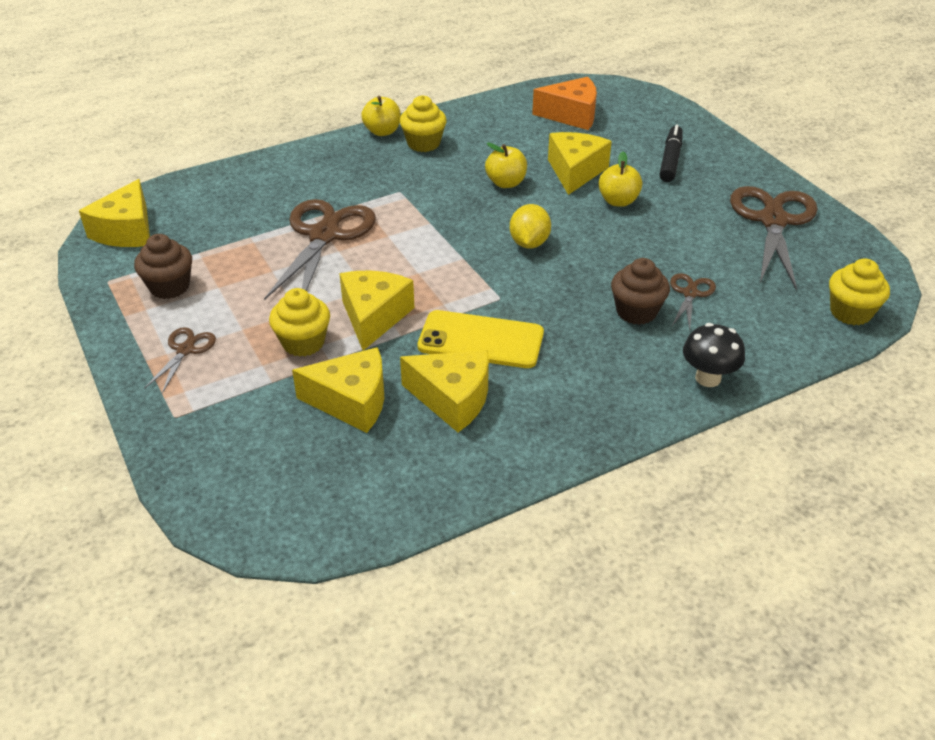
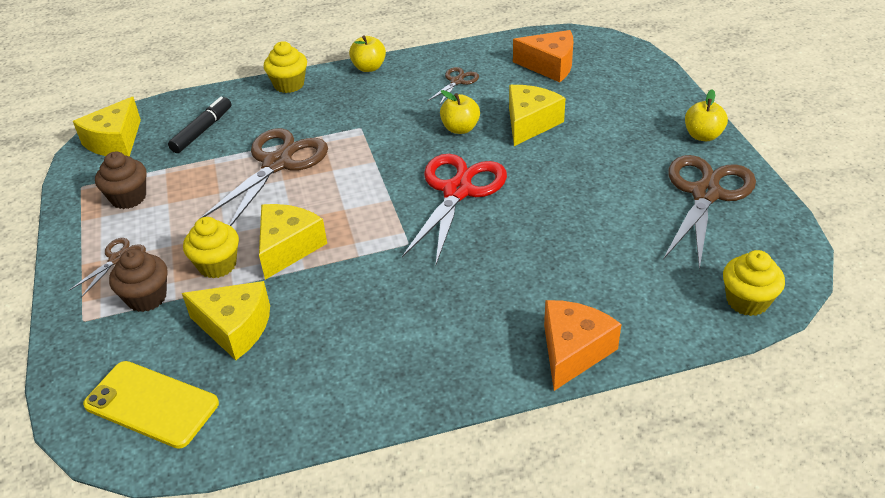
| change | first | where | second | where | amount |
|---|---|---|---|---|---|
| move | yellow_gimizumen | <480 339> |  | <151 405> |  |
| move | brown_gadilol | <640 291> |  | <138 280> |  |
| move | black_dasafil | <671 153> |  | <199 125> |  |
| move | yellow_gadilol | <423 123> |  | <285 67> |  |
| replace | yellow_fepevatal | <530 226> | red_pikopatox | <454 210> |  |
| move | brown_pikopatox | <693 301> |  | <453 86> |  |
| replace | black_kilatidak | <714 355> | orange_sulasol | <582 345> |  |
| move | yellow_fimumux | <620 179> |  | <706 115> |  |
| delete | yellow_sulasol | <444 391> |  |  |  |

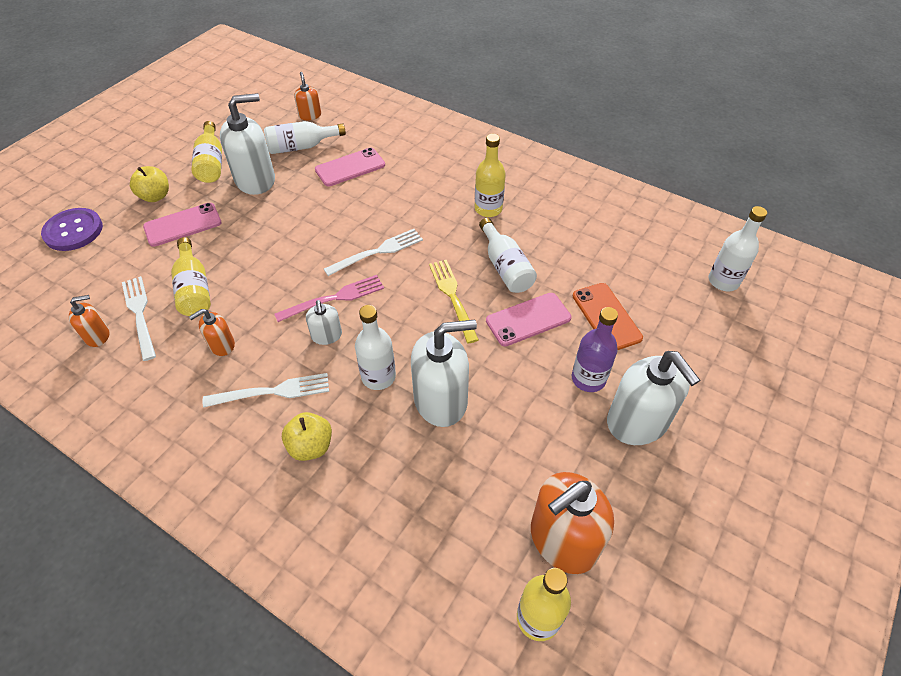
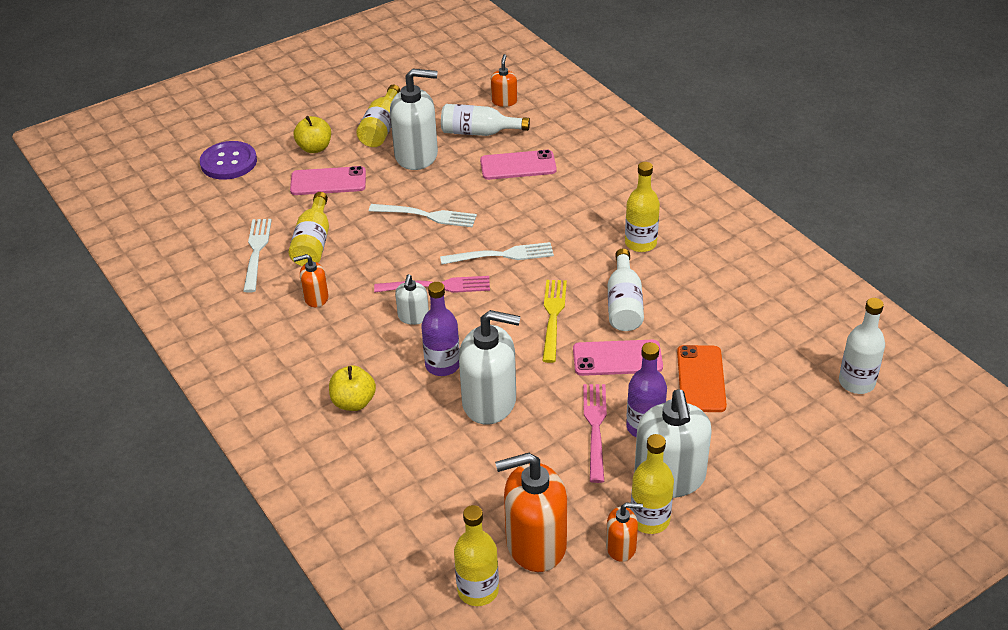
| change | first | where | second | where | amount |
|---|---|---|---|---|---|
| move | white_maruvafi | <266 390> |  | <423 215> |  |
| recolor | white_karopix | <375 347> | purple_karopix | <440 329> |  |
| insert |  |  | pink_maruvafi | <595 433> |  |
| move | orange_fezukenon | <89 321> |  | <624 532> |  |
| insert |  |  | yellow_karopix | <652 484> |  |

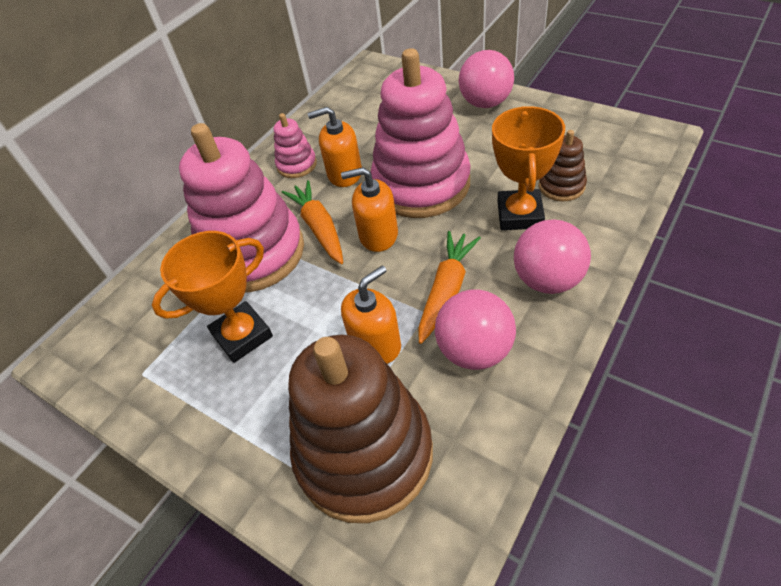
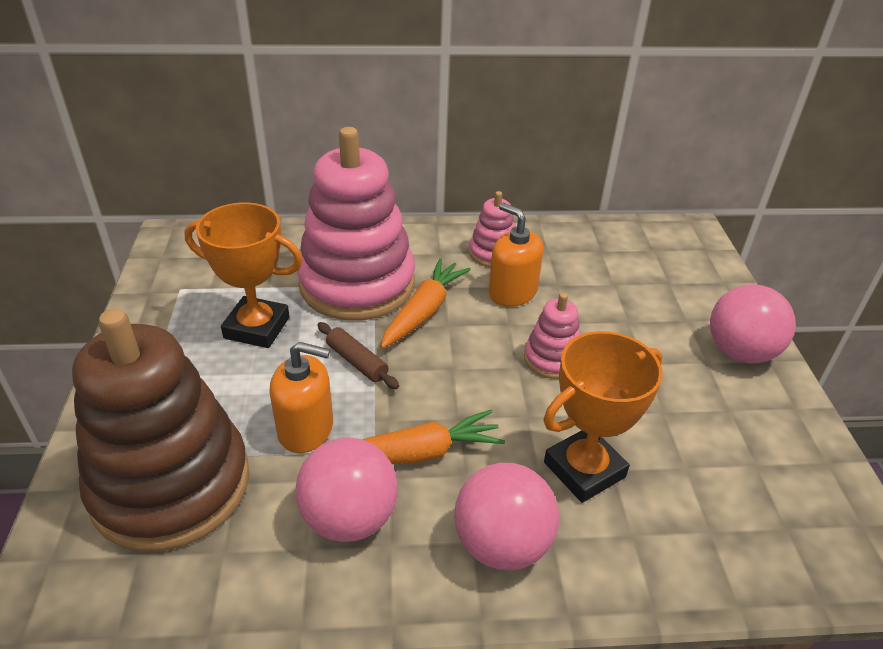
| change | first | where | second | where | amount |
|---|---|---|---|---|---|
| insert |  |  | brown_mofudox | <358 355> |  |
| resize | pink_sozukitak | <421 133> |  | <552 336> | x0.45 |
| delete | orange_fezukenon | <369 209> |  |  |  |
| delete | brown_sozukitak | <563 165> |  |  |  |

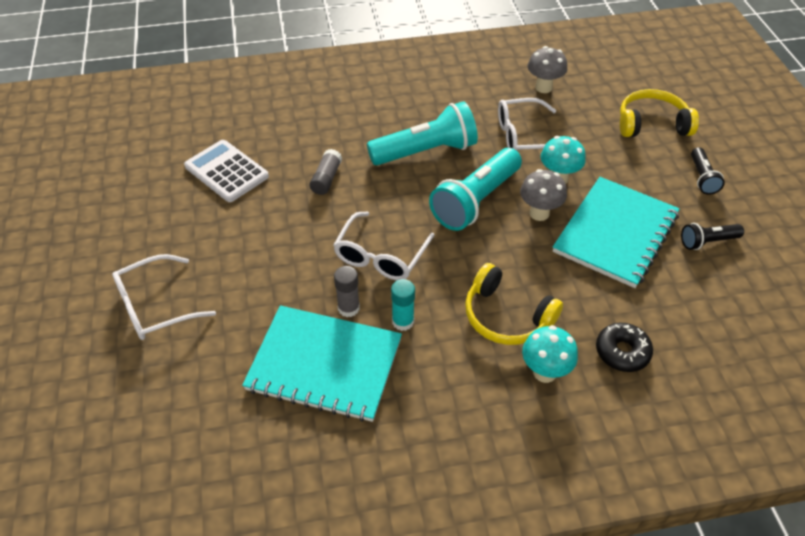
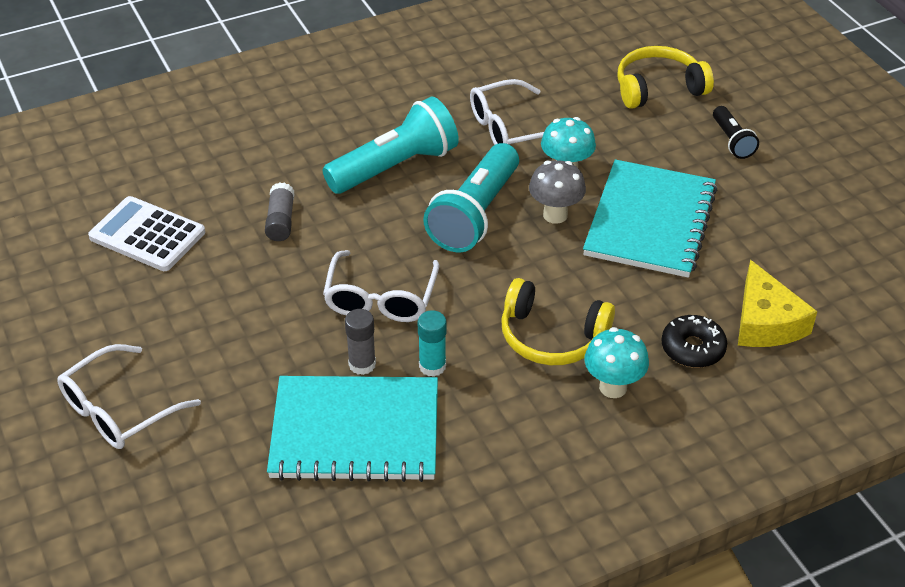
| change | first | where | second | where | amount |
|---|---|---|---|---|---|
| insert |  |  | yellow_sulasol | <777 303> |  |
| delete | grey_kilatidak | <547 69> |  |  |  |
| delete | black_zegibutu | <712 236> |  |  |  |

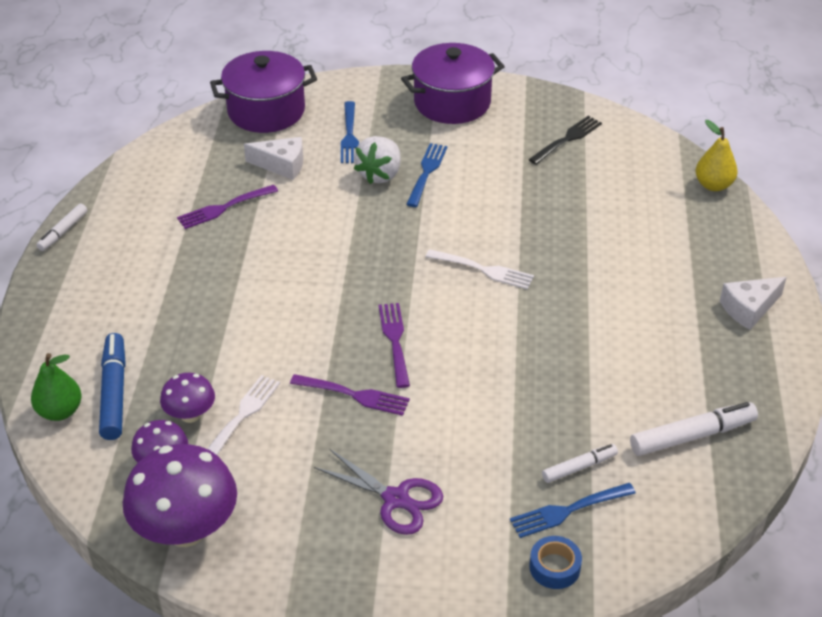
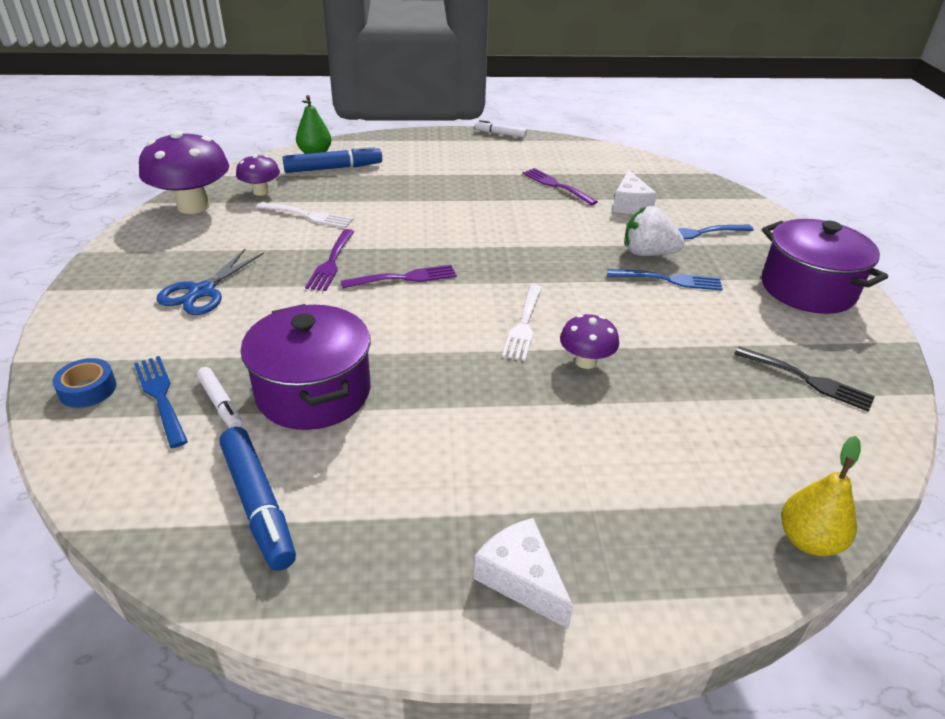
| change | first | where | second | where | amount |
|---|---|---|---|---|---|
| recolor | purple_pikopatox | <378 492> | blue_pikopatox | <210 282> |  |
| recolor | white_dasafil | <694 429> | blue_dasafil | <257 499> |  |
| move | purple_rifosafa | <263 92> |  | <306 367> |  |
| move | purple_kilatidak | <187 398> |  | <589 341> |  |

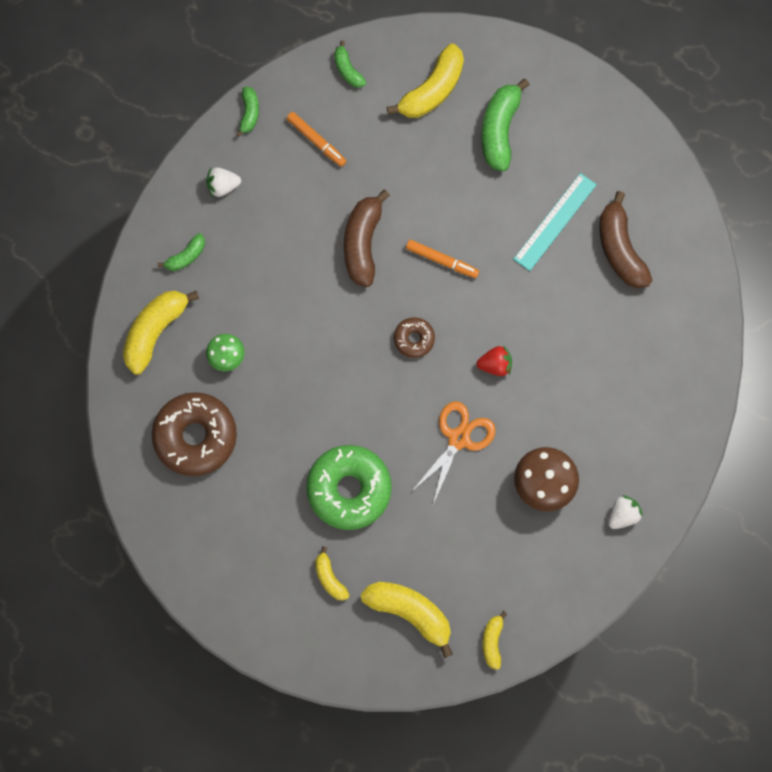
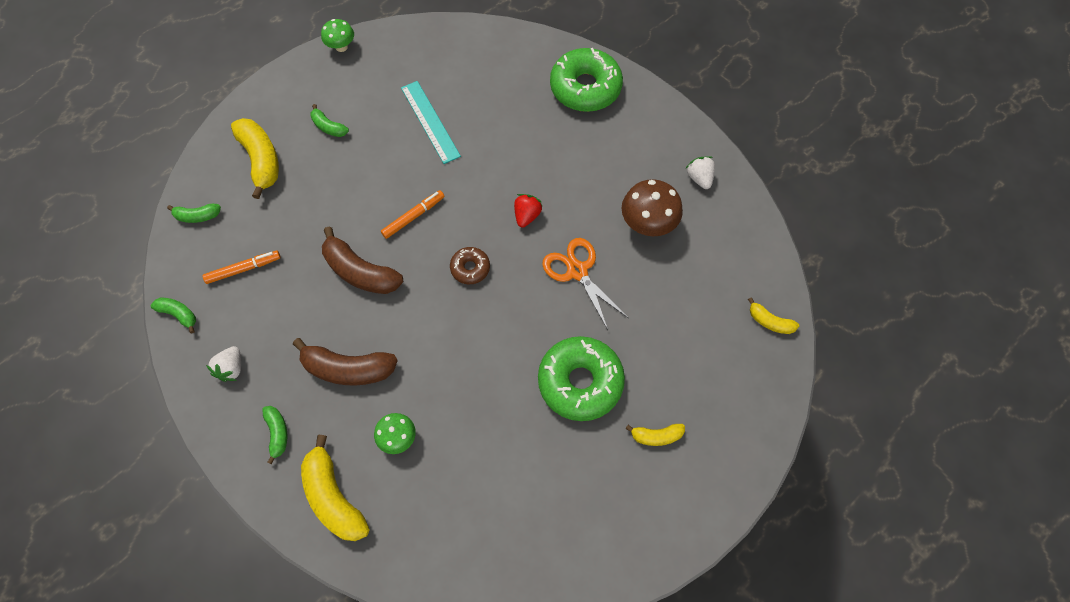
| change | first | where | second | where | amount |
|---|---|---|---|---|---|
| move | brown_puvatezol | <625 239> |  | <345 362> |  |
| resize | green_puvatezol | <505 125> |  | <329 120> | x0.54 |
| insert |  |  | green_kilatidak | <337 35> |  |
| insert |  |  | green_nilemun | <586 80> |  |
| delete | brown_nilemun | <194 434> |  |  |  |
| delete | yellow_puvatezol | <407 620> |  |  |  |

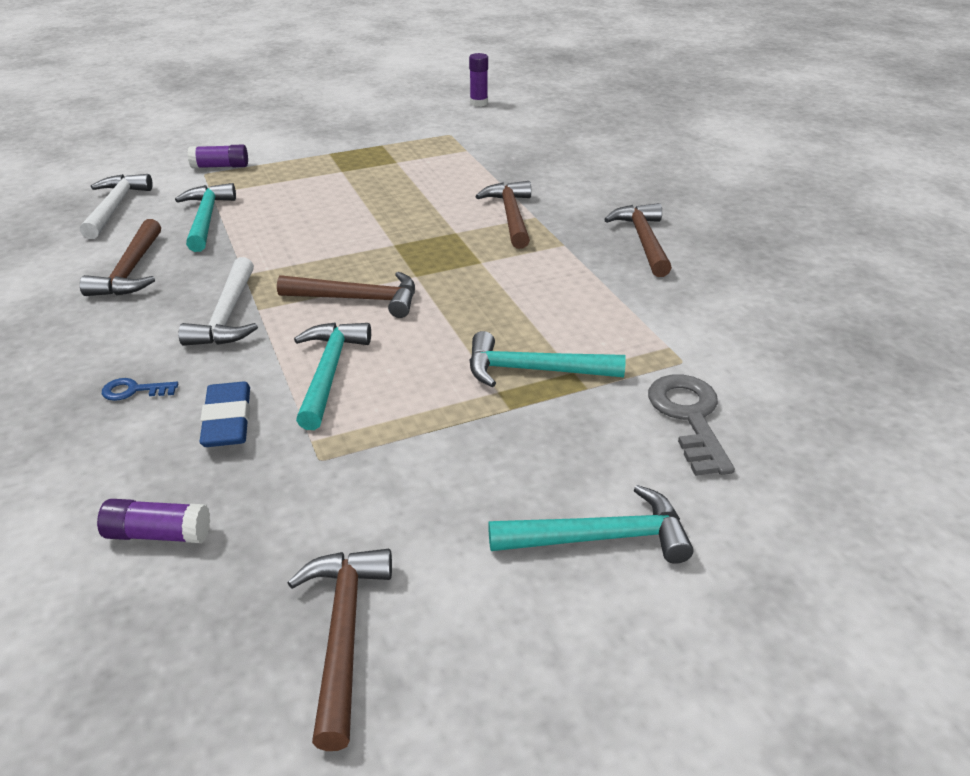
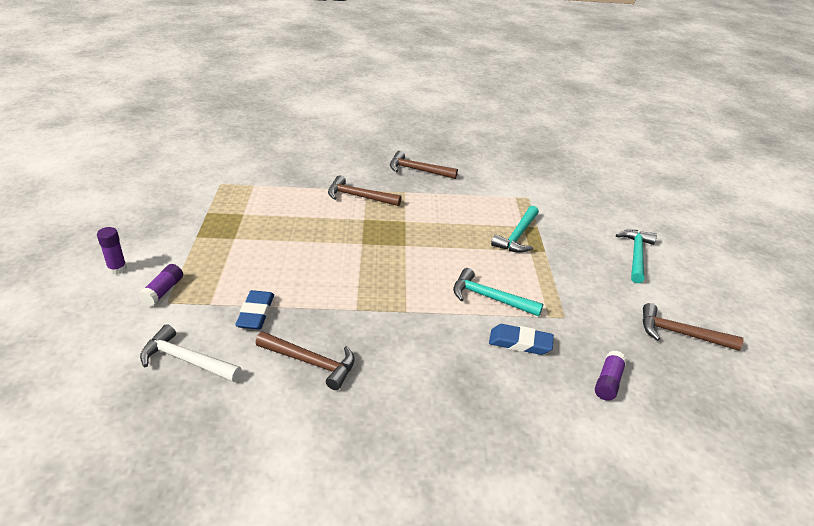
| change | first | where | second | where | amount |
|---|---|---|---|---|---|
| move | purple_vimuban | <478 79> |  | <112 251> |  |
| replace | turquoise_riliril | <205 217> | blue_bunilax | <254 309> |  |
| delete | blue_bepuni | <140 389> |  |  |  |
| delete | white_riliril | <218 301> |  |  |  |
| delete | brown_riliril | <346 295> |  |  |  |
| delete | grey_bepuni | <691 425> |  |  |  |

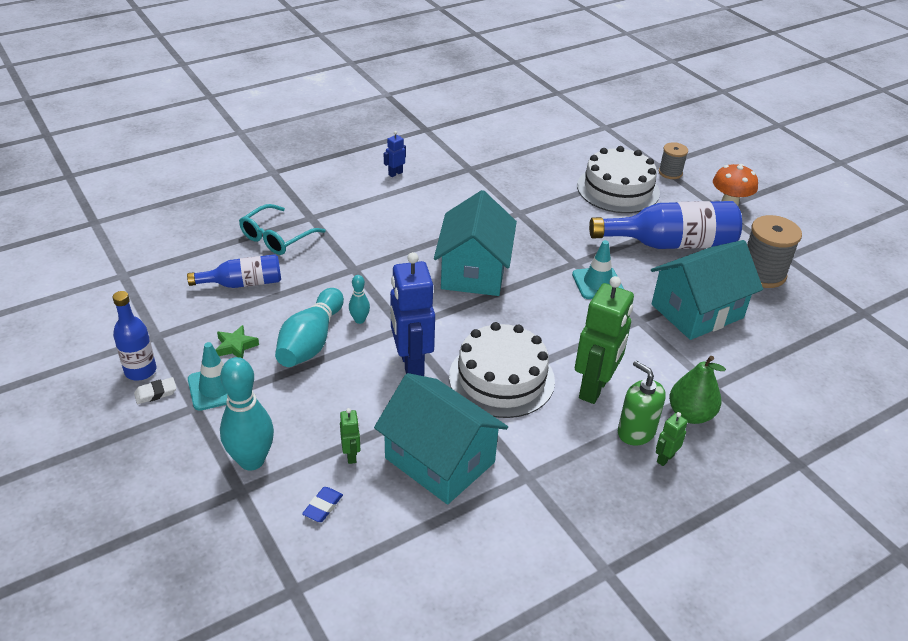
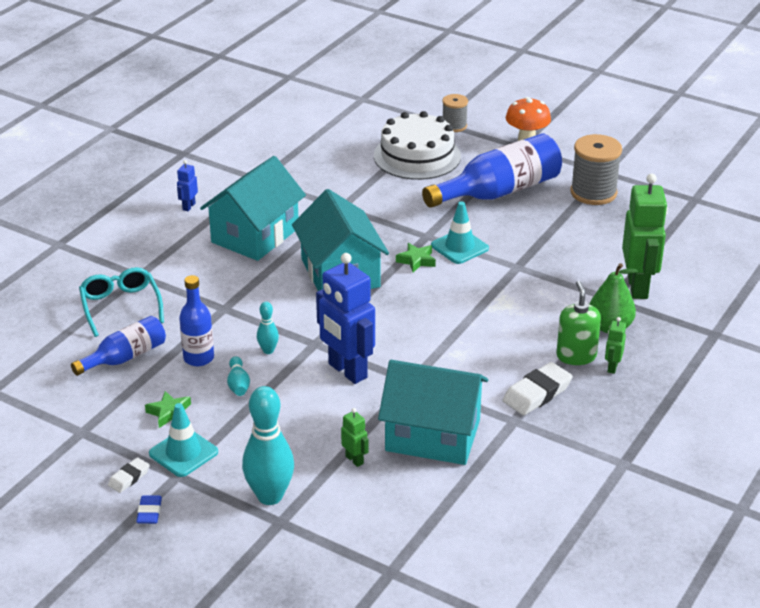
| change | first | where | second | where | amount |
|---|---|---|---|---|---|
| rotate | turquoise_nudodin | <282 229> |  | <121 302> | 150 degrees clockwise |
| move | blue_bunilax | <322 504> |  | <149 509> |  |
| move | blue_karopix | <134 336> |  | <196 320> |  |
| move | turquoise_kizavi | <707 290> |  | <253 208> |  |
| resize | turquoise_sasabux | <309 327> |  | <238 376> | x0.48 |
| insert |  |  | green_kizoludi | <416 257> |  |
| insert |  |  | white_bunilax | <537 388> |  |
| rotate | green_fezukenon | <642 403> |  | <578 323> | 60 degrees clockwise |
| move | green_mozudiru | <604 340> |  | <645 236> |  |
| delete | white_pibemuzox | <502 370> |  |  |  |

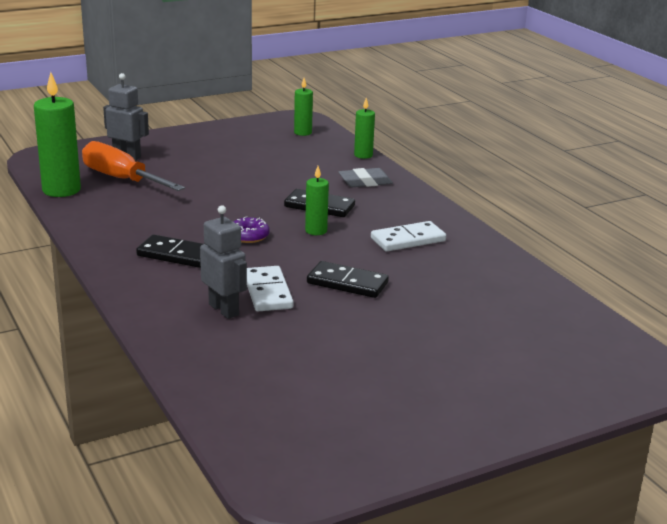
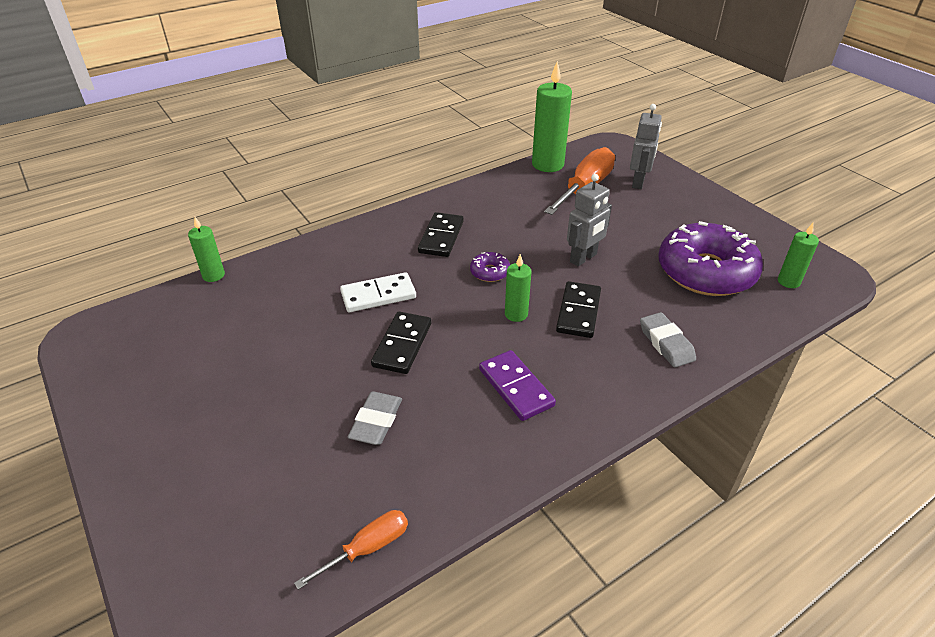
| change | first | where | second | where | amount |
|---|---|---|---|---|---|
| move | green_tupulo | <364 128> |  | <206 249> |  |
| insert |  |  | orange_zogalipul | <351 550> |  |
| insert |  |  | grey_bunilax | <375 418> |  |
| recolor | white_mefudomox | <408 236> | purple_mefudomox | <517 385> |  |
| move | grey_mozudiru | <223 262> |  | <589 220> |  |
| insert |  |  | purple_nilemun | <710 258> |  |

